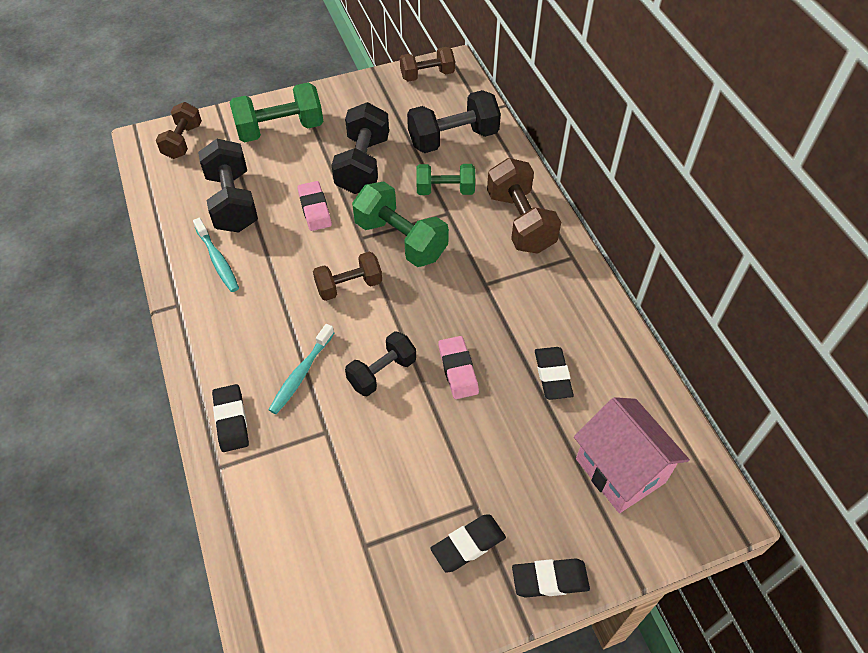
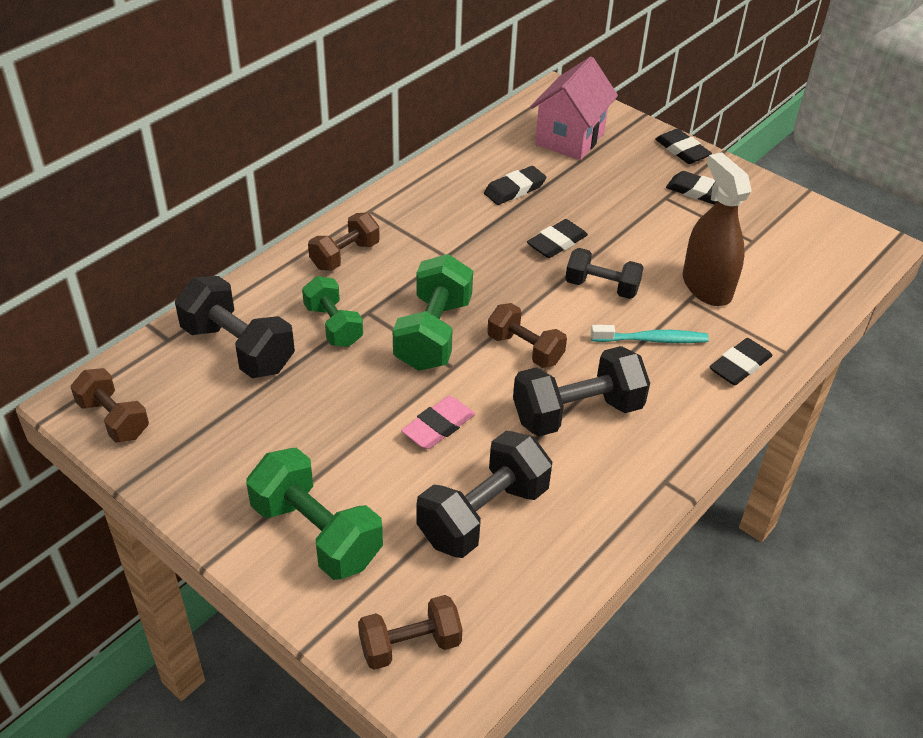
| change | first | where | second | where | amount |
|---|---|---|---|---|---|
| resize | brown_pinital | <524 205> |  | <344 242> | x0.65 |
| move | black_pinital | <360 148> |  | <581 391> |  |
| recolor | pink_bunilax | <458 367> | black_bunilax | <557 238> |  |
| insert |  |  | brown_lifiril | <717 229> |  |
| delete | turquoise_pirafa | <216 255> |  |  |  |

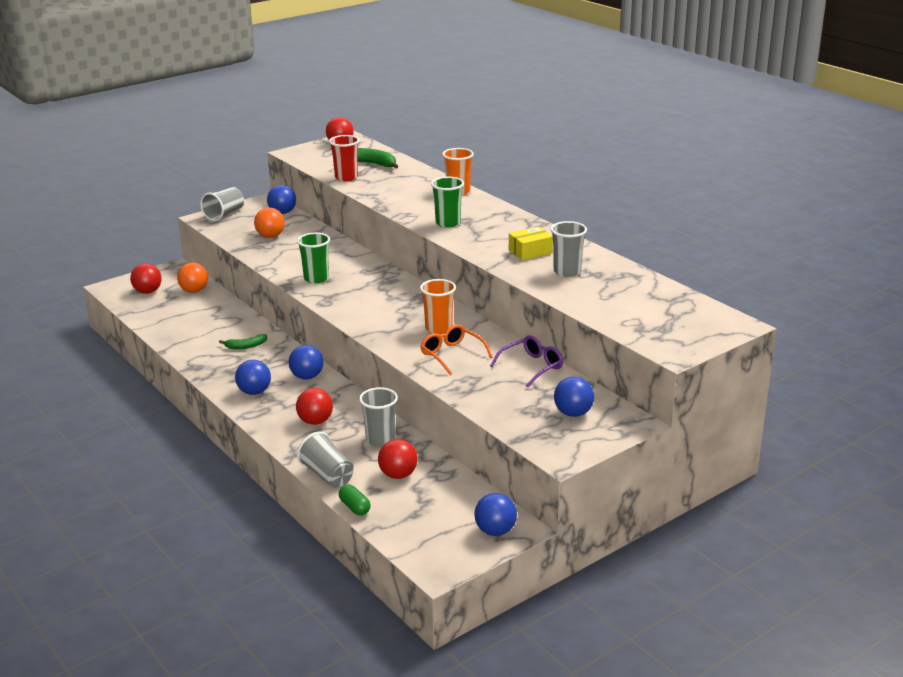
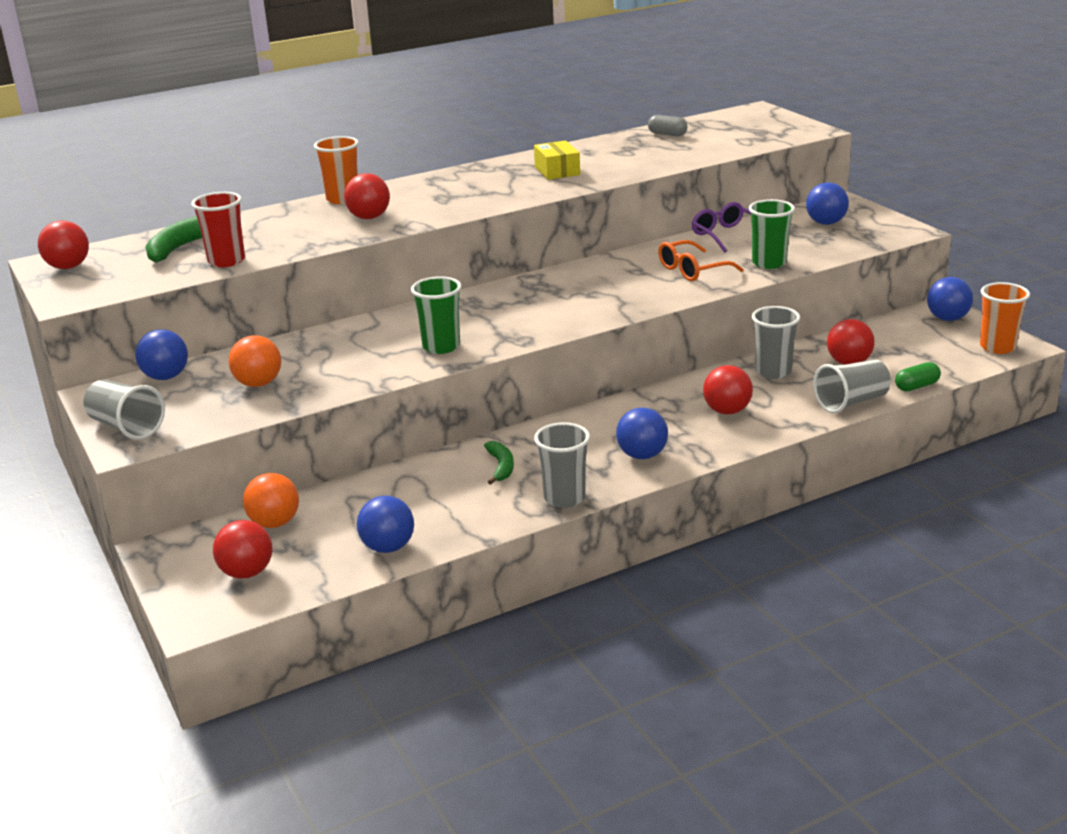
| change | first | where | second | where | amount |
|---|---|---|---|---|---|
| insert |  |  | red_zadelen | <367 196> |  |
| move | blue_zadelen | <306 362> |  | <385 524> |  |
| move | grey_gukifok | <568 249> |  | <562 465> |  |
| insert |  |  | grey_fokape | <667 125> |  |
| move | green_gukifok | <447 202> |  | <772 234> |  |
| move | orange_gukifok | <438 306> |  | <1005 318> |  |

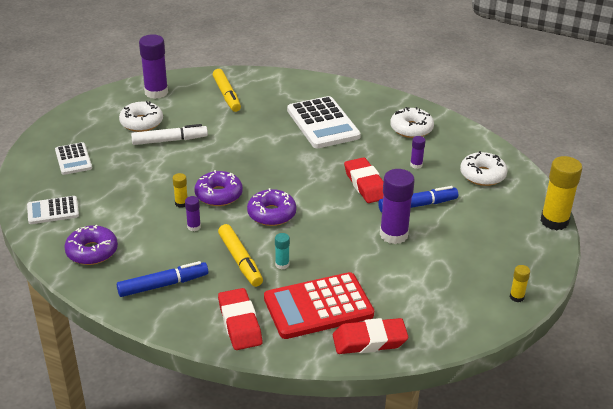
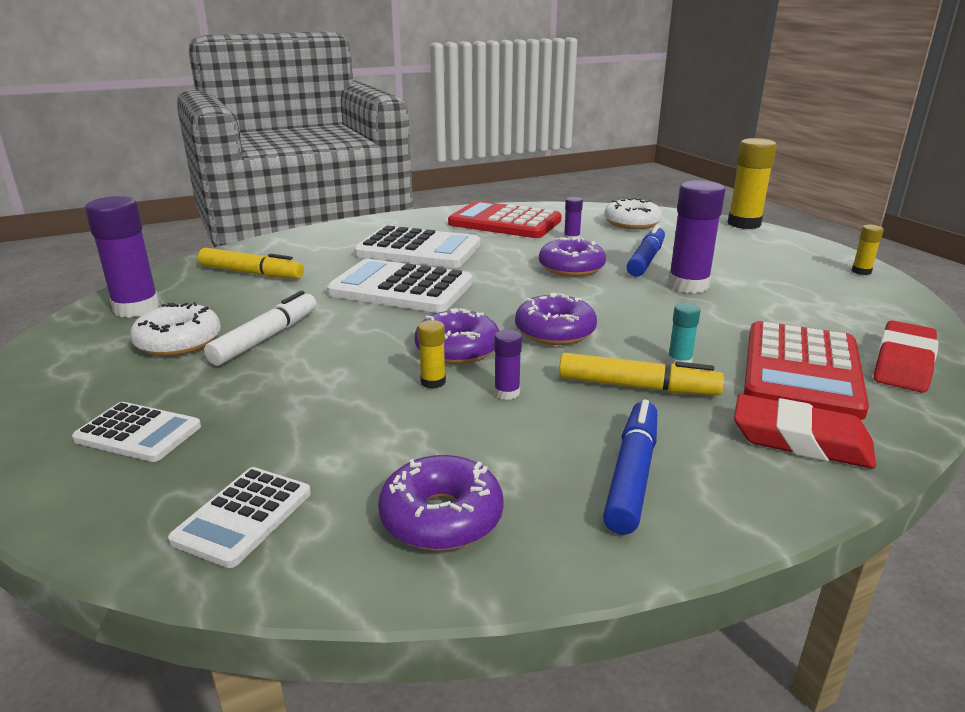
| change | first | where | second | where | amount |
|---|---|---|---|---|---|
| insert |  |  | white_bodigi | <399 286> |  |
| replace | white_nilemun | <412 122> | red_bodigi | <505 219> |  |
| replace | red_bunilax | <364 180> | purple_nilemun | <572 257> |  |

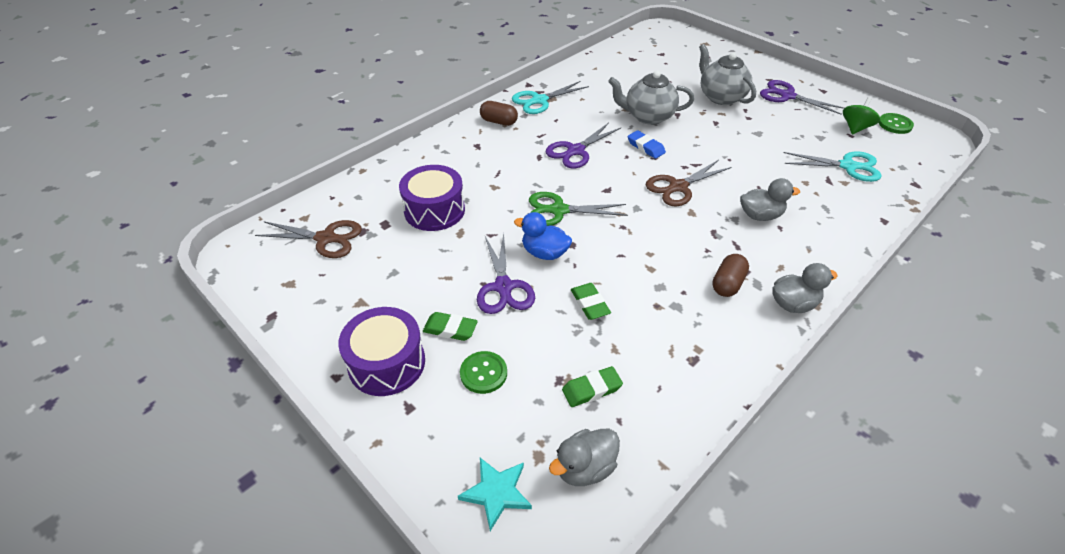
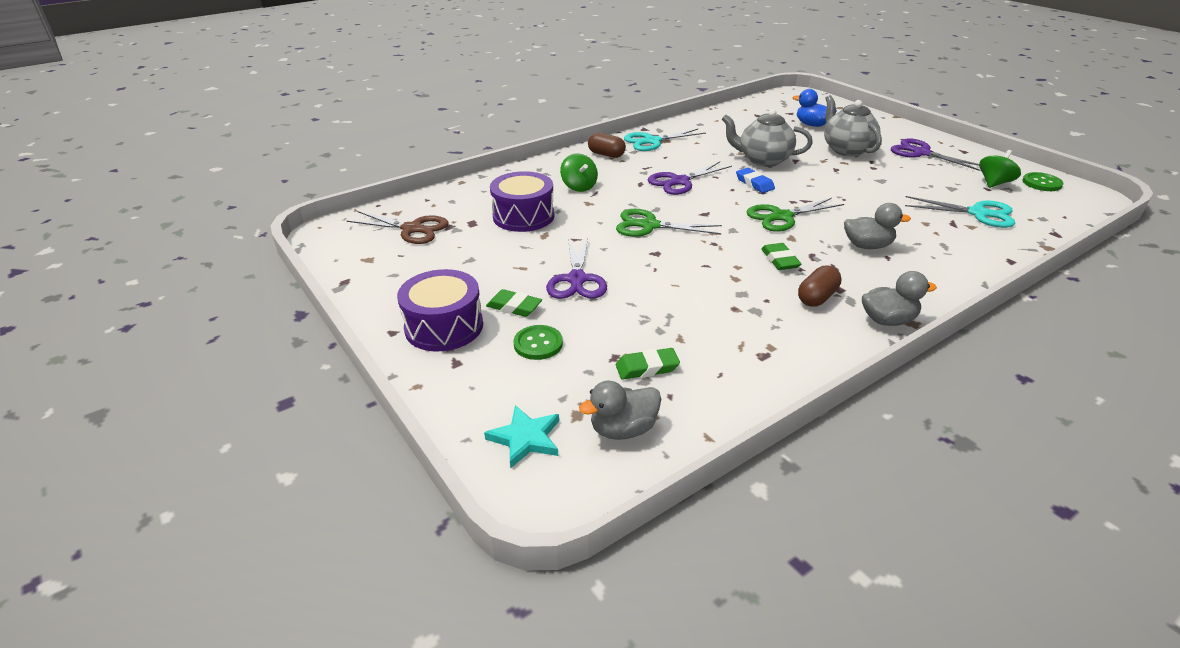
| change | first | where | second | where | amount |
|---|---|---|---|---|---|
| insert |  |  | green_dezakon | <579 172> |  |
| recolor | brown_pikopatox | <689 183> | green_pikopatox | <795 215> |  |
| move | green_bunilax | <591 301> |  | <781 256> |  |
| move | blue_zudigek | <543 236> |  | <815 108> |  |

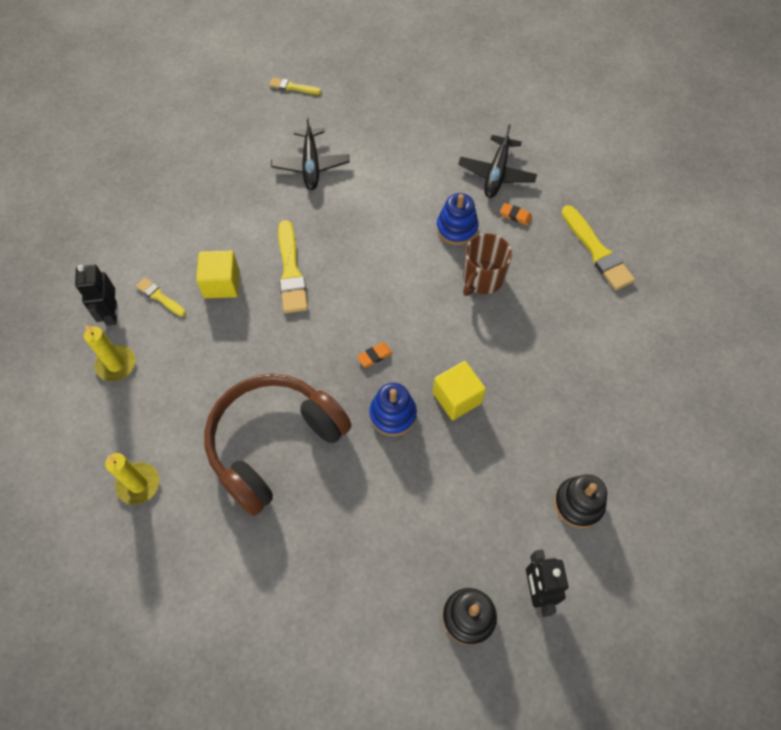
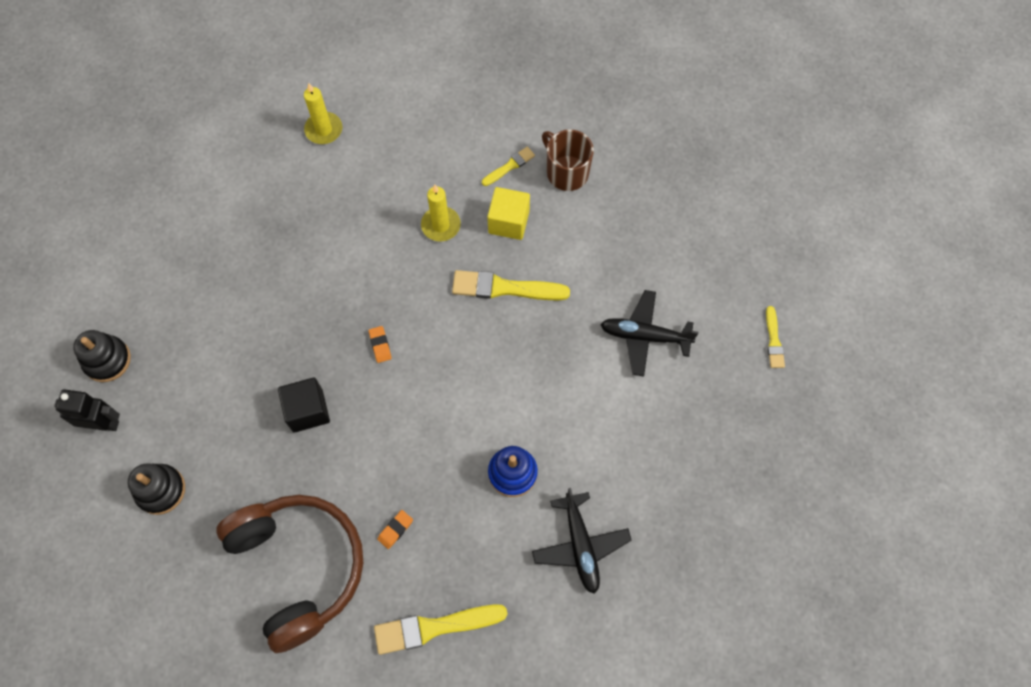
| change | first | where | second | where | amount |
|---|---|---|---|---|---|
| move | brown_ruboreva | <277 445> |  | <289 574> |  |
| recolor | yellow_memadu | <459 390> | black_memadu | <304 405> |  |
| move | orange_bunilax | <516 214> |  | <395 529> |  |
| move | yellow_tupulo | <109 353> |  | <441 213> |  |
| rotate | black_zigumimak | <497 161> |  | <582 541> | 135 degrees counterclockwise |
| move | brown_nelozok | <487 264> |  | <568 160> |  |
| rotate | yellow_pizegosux | <295 86> |  | <775 337> | 150 degrees clockwise |
| delete | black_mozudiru | <96 295> |  |  |  |
| delete | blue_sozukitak | <393 409> |  |  |  |

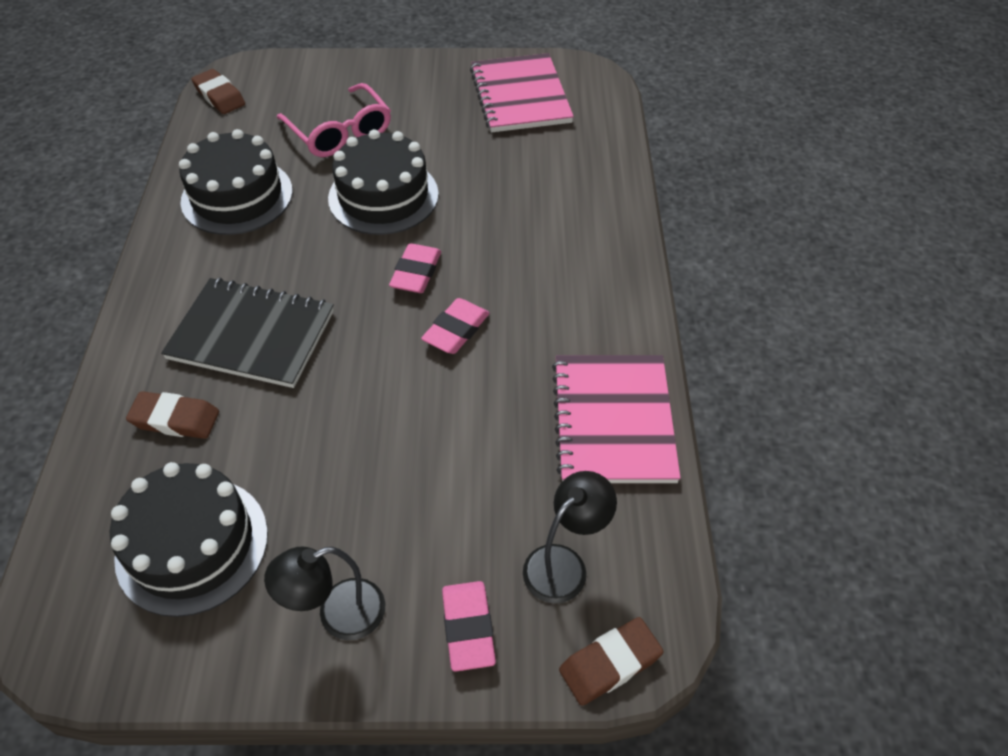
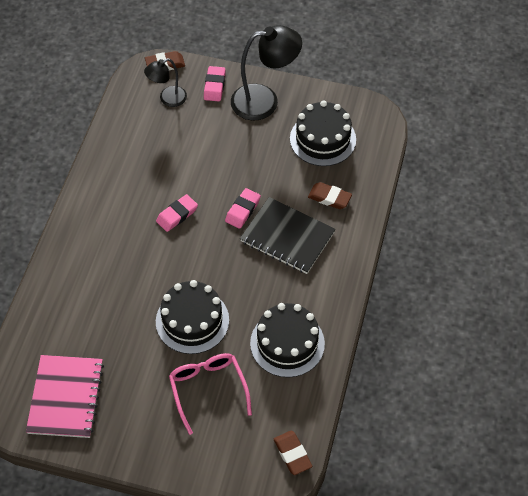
| change | first | where | second | where | amount |
|---|---|---|---|---|---|
| move | pink_bunilax | <415 268> |  | <243 208> |  |
| resize | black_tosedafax | <324 593> |  | <266 72> | x1.74 |
| delete | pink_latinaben | <616 419> |  |  |  |

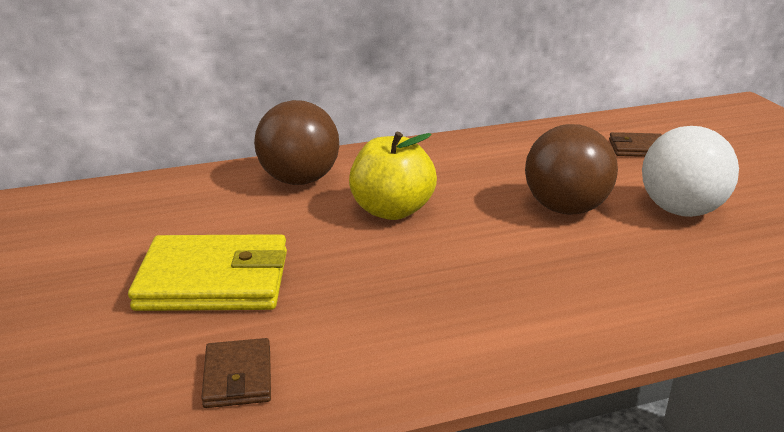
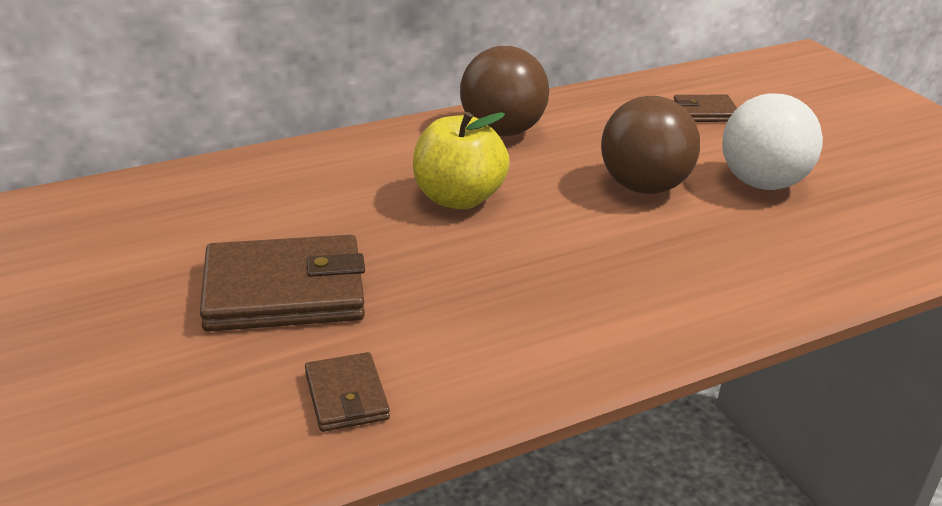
| change | first | where | second | where | amount |
|---|---|---|---|---|---|
| recolor | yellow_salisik | <207 272> | brown_salisik | <282 283> |  |
| move | brown_zadelen | <296 142> |  | <504 91> |  |

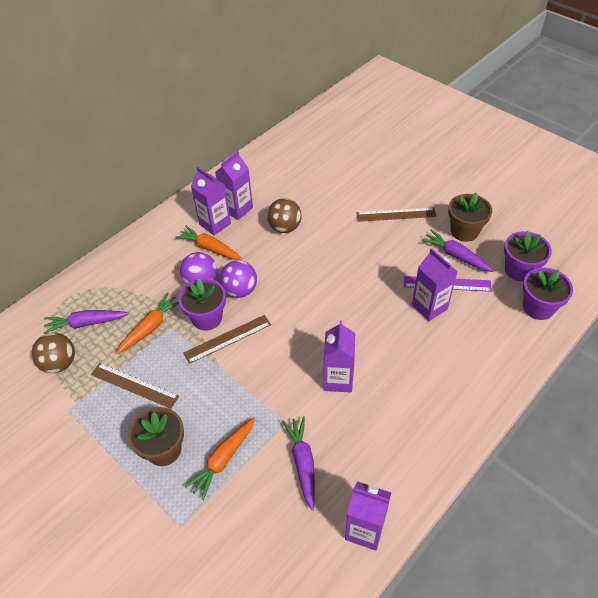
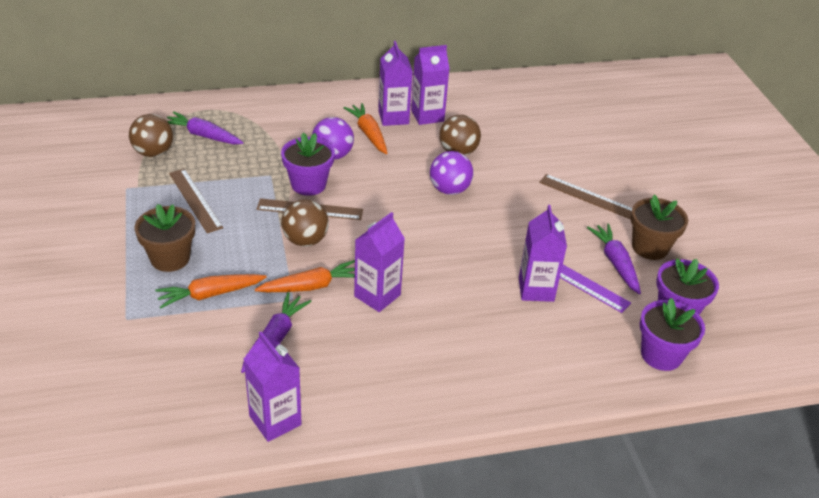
| change | first | where | second | where | amount |
|---|---|---|---|---|---|
| move | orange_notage | <148 323> |  | <305 276> |  |
| insert |  |  | brown_zadelen | <305 223> |  |
| move | purple_zadelen | <238 279> |  | <451 173> |  |

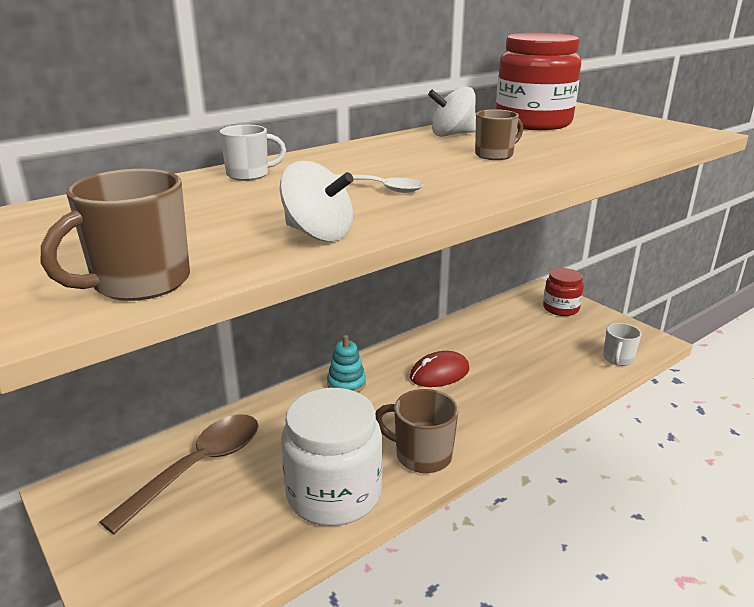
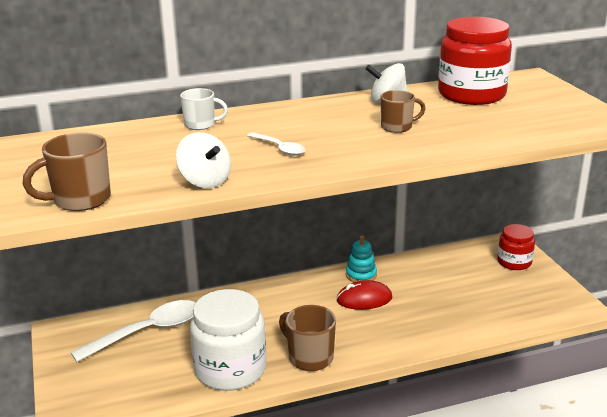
| change | first | where | second | where | amount |
|---|---|---|---|---|---|
| recolor | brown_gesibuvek | <179 474> | white_gesibuvek | <133 331> |  |
| move | turquoise_sozukitak | <346 363> |  | <361 259> |  |
| delete | white_nelozok | <622 344> |  |  |  |

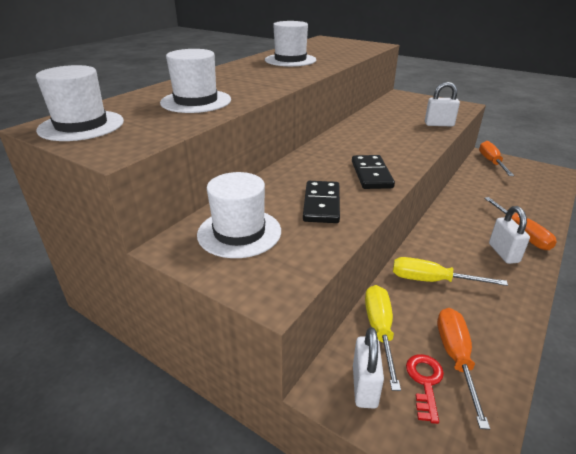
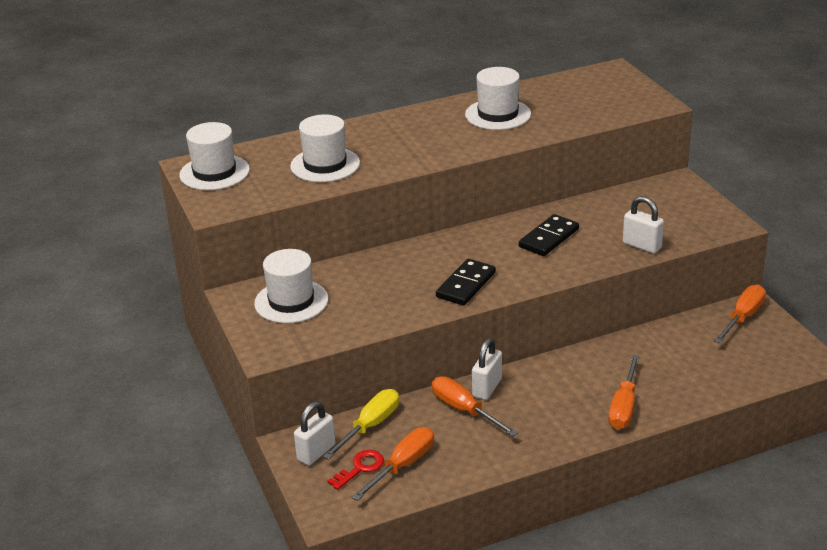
| change | first | where | second | where | amount |
|---|---|---|---|---|---|
| recolor | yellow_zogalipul | <450 271> | orange_zogalipul | <475 406> |  |
| move | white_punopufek | <509 235> |  | <487 369> |  |
| move | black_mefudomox | <321 202> |  | <549 235> |  |

